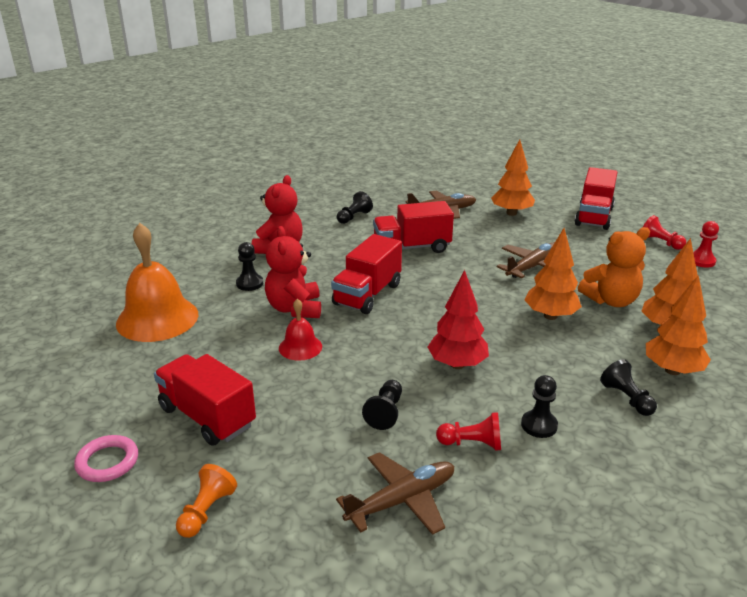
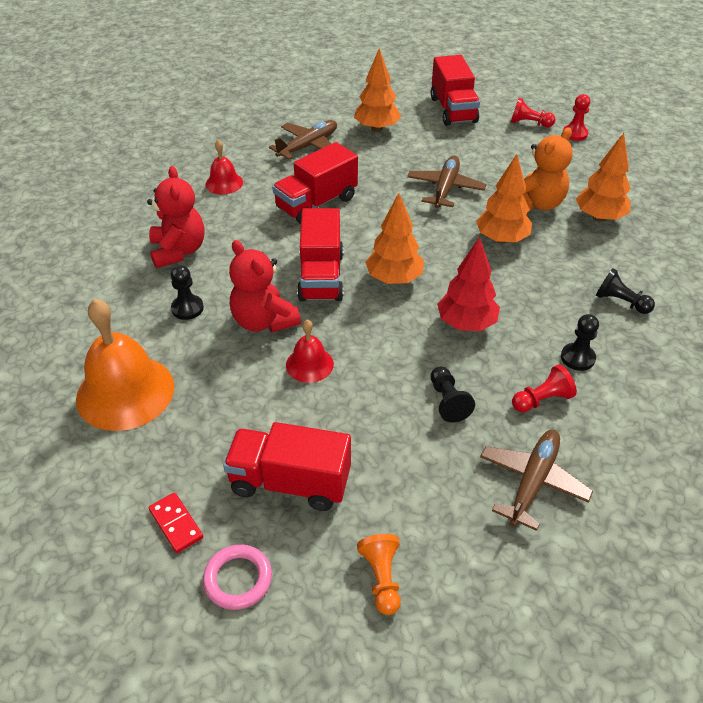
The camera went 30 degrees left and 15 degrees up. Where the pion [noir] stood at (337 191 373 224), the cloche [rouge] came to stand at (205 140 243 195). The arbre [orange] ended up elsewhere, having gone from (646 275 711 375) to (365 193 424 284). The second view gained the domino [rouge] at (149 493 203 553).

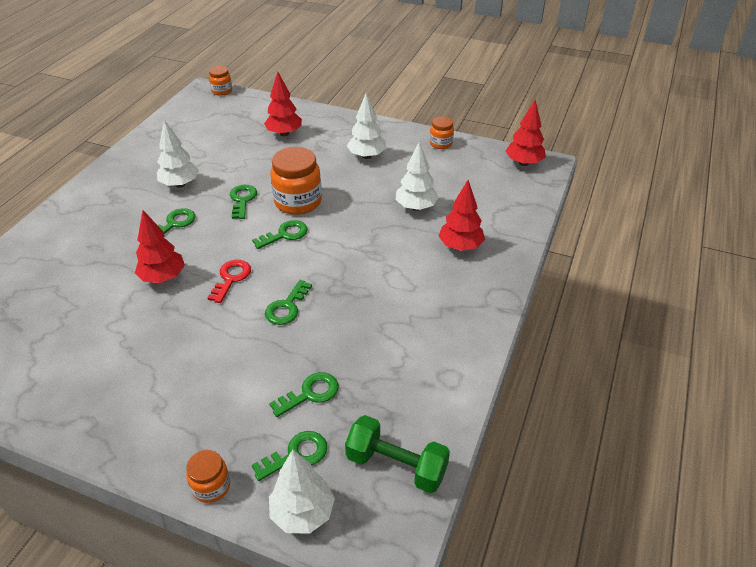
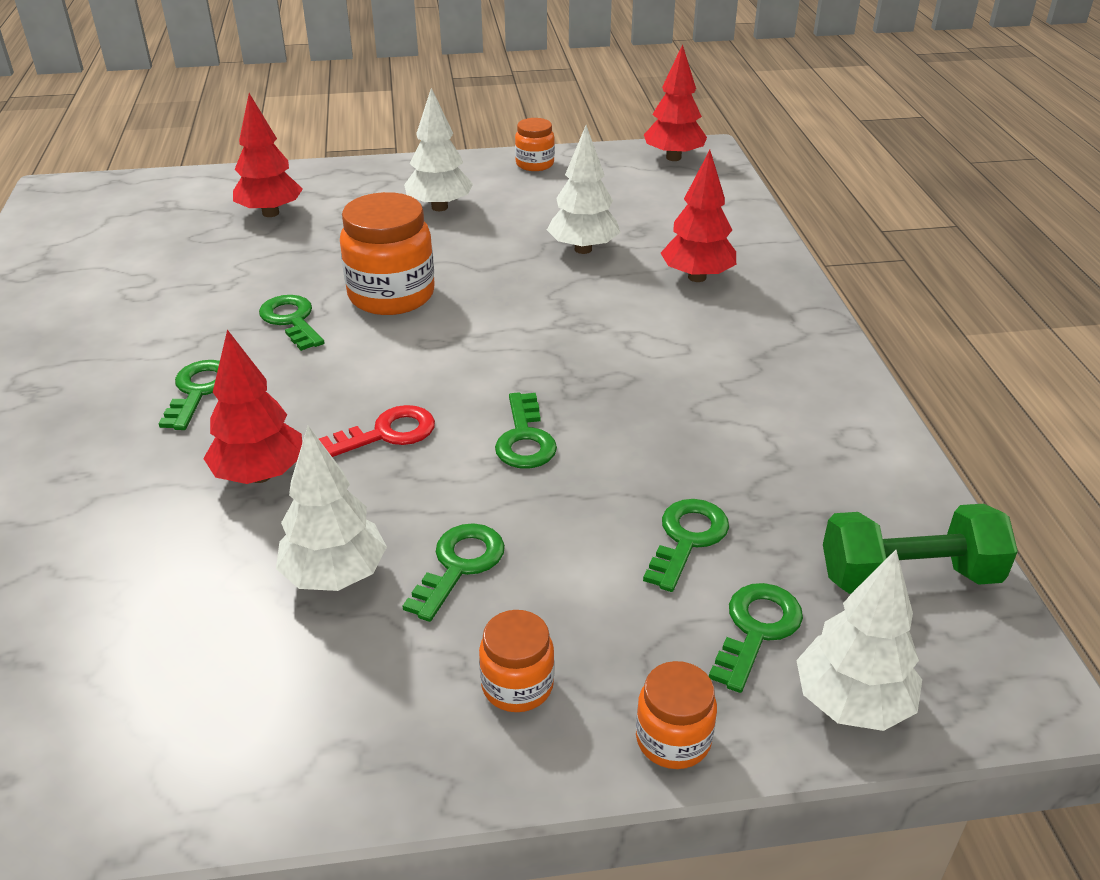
The camera went 30 degrees left and 5 degrees down. The arbre [blanc] ended up elsewhere, having gone from (157 120 199 188) to (276 426 387 591). The clé [rouge] at (208 260 251 303) ended up facing another way, 75 degrees clockwise from before. The bocal [orange] ended up elsewhere, having gone from (209 66 232 96) to (479 610 555 712). The clé [vert] ended up elsewhere, having gone from (252 220 308 249) to (403 523 505 622).

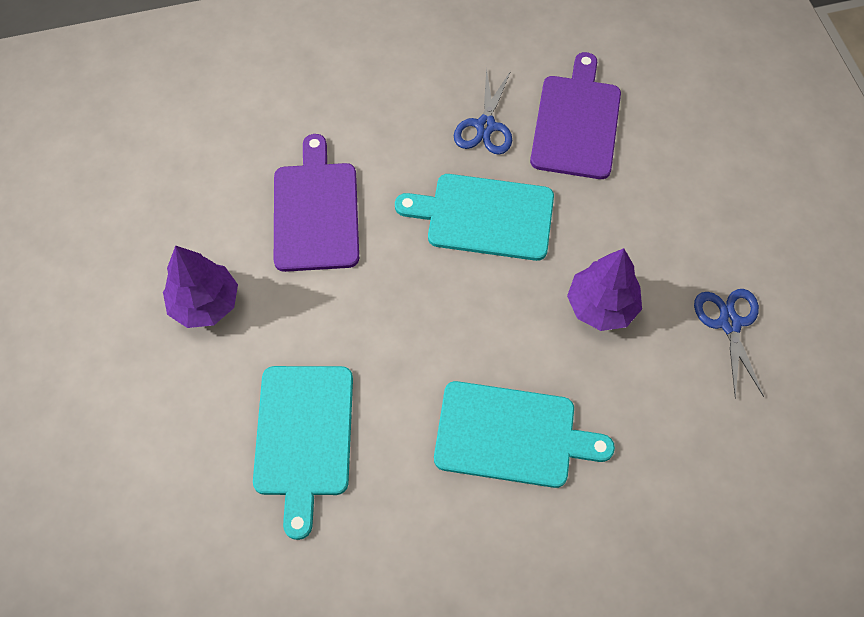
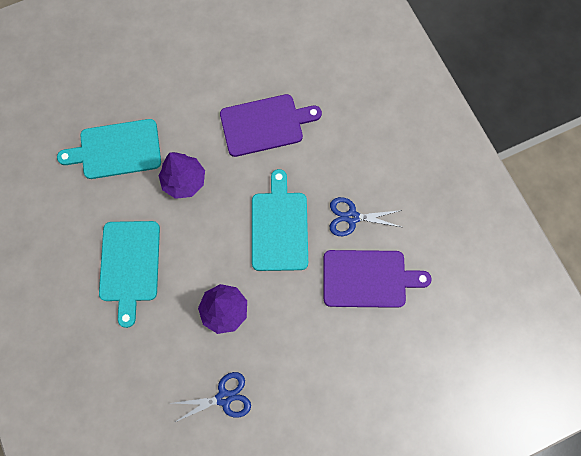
The camera went 80 degrees right and 10 degrees up. The arbre [violet] ended up elsewhere, having gone from (163 245 238 328) to (159 152 205 199).

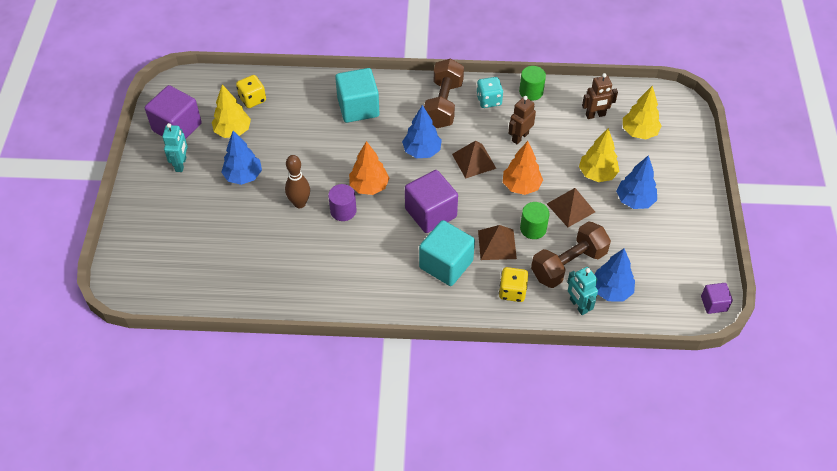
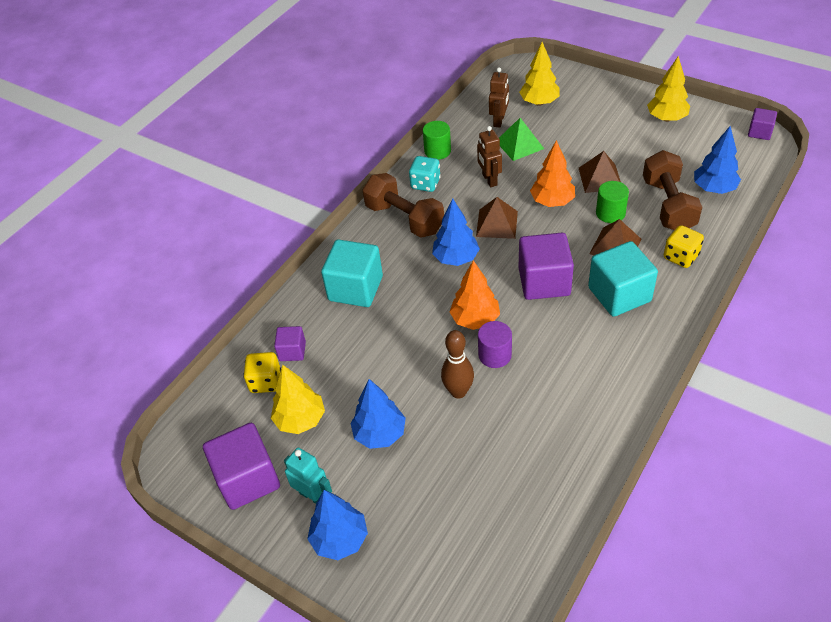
The camera went 55 degrees left and 5 degrees down. The second view lost the robot [turquoise] at (567 267 598 315). The arbre [jaune] ended up elsewhere, having gone from (579 128 619 182) to (647 56 690 122). The arbre [bleu] ended up elsewhere, having gone from (616 155 657 209) to (307 490 368 560). The second view gained the cube [violet] at (274 326 306 361). The second view gained the pyramide [vert] at (499 118 544 161).

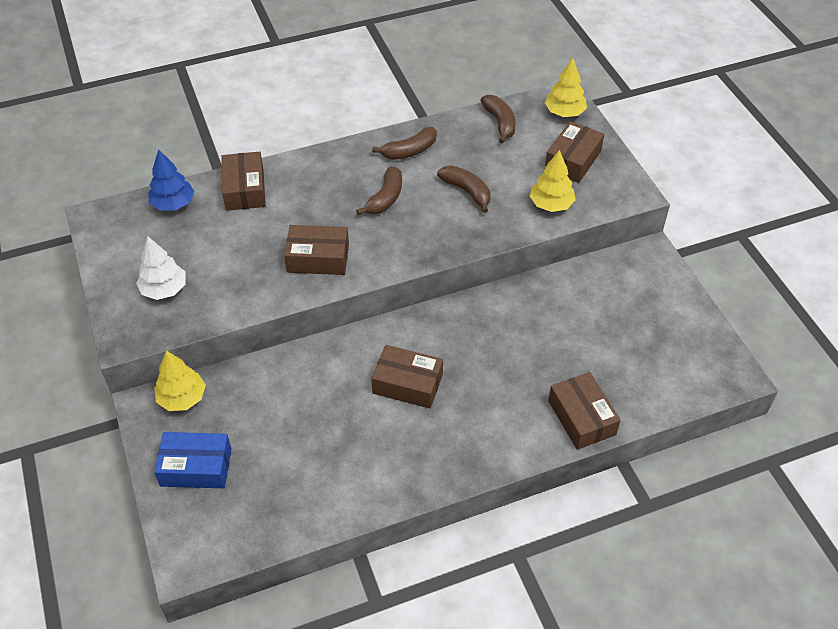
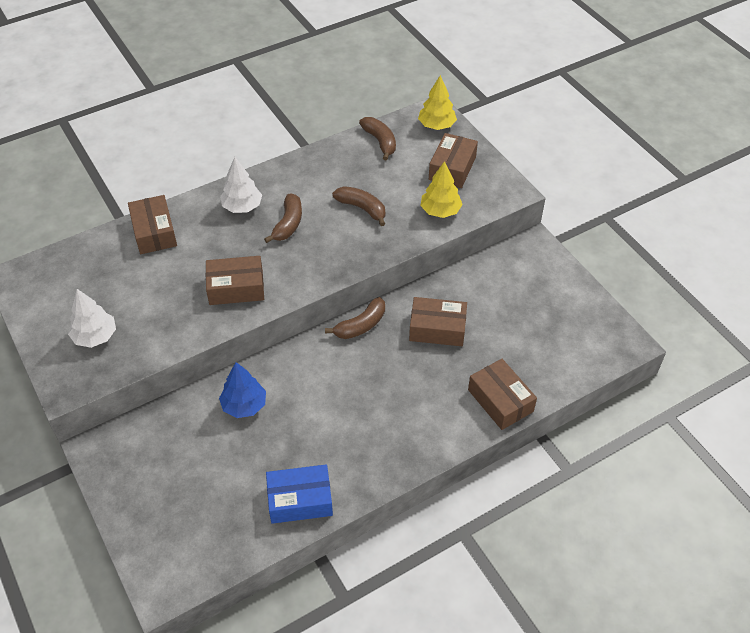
The camera went 10 degrees left and 0 degrees up. The arbre [bleu] ended up elsewhere, having gone from (148 149 195 211) to (219 362 266 418). The second view lost the arbre [jaune] at (154 350 206 411). The boîte [bleu] ended up elsewhere, having gone from (154 432 231 488) to (266 464 333 524). The boîte [marron] ended up elsewhere, having gone from (371 345 443 408) to (409 297 467 346). The banane [marron] ended up elsewhere, having gone from (372 127 437 160) to (325 297 385 339). The second view gained the arbre [blanc] at (220 157 262 213).

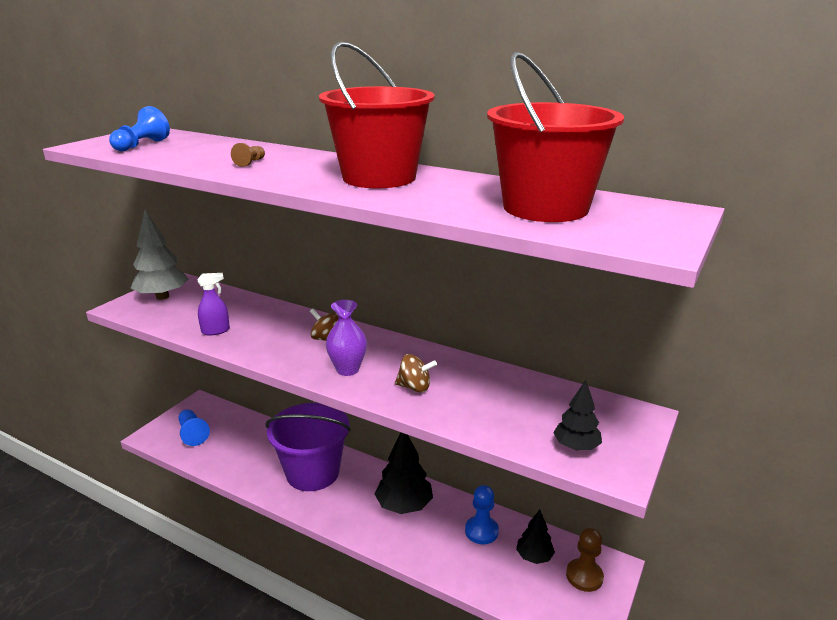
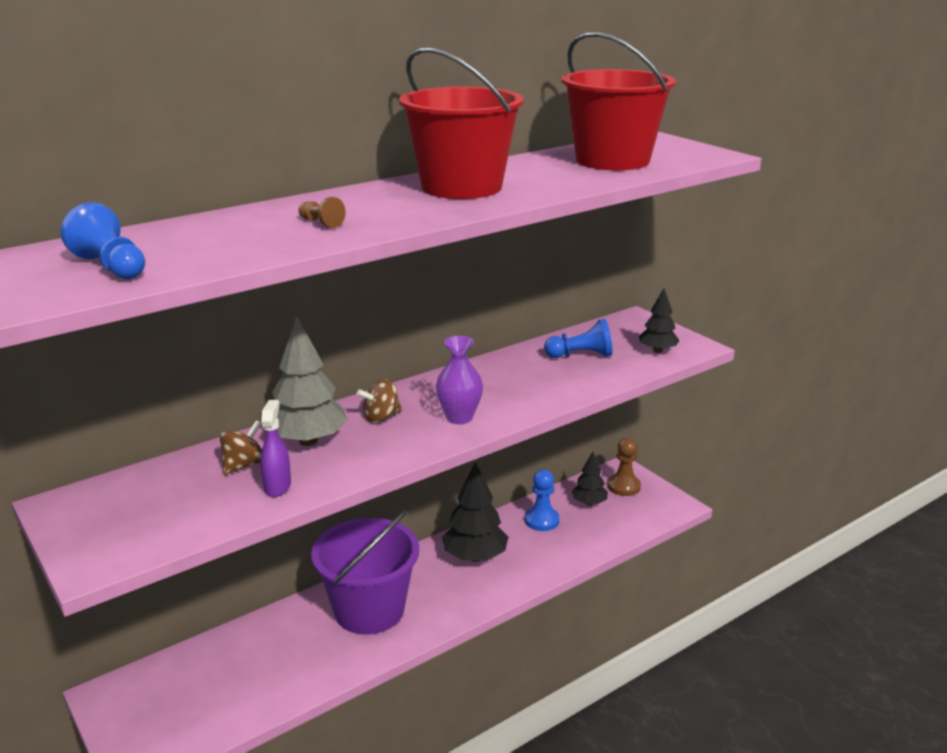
The camera went 65 degrees left and 0 degrees up. The arbre [gris] ended up elsewhere, having gone from (131 210 188 300) to (272 316 348 446). The pion [bleu] ended up elsewhere, having gone from (178 409 210 446) to (544 319 612 358). The toupie [marron] ended up elsewhere, having gone from (395 354 437 393) to (220 420 262 475).

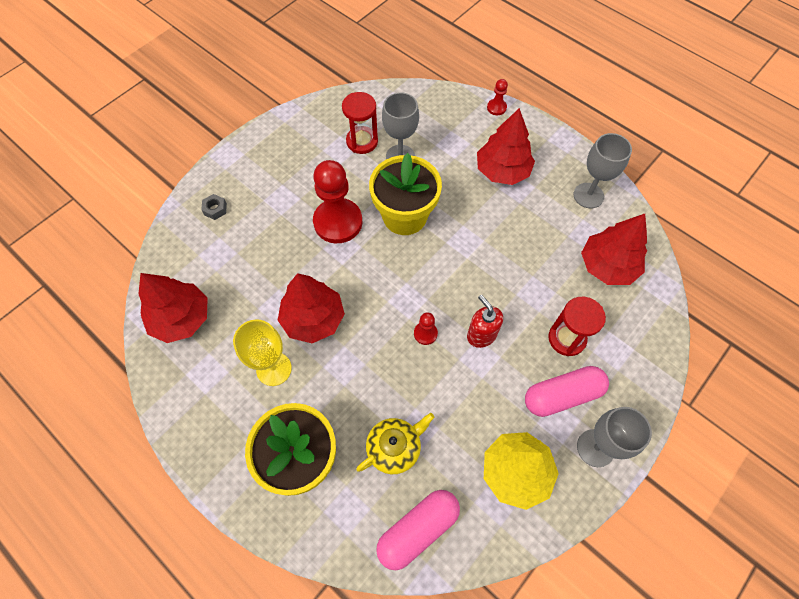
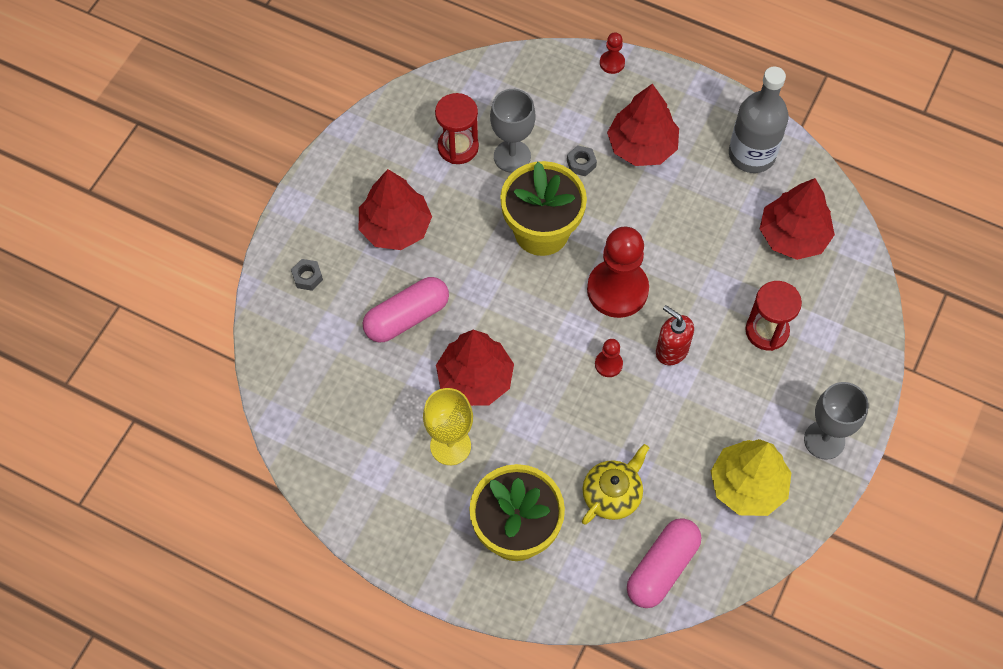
The camera went 15 degrees left and 0 degrees up. The arbre [rouge] ended up elsewhere, having gone from (139 273 208 343) to (359 169 432 250). The pion [rouge] ended up elsewhere, having gone from (313 160 362 243) to (587 227 649 318). The gélule [rose] ended up elsewhere, having gone from (525 366 609 417) to (363 277 449 343). Where the verre à pied [gris] stood at (573 133 632 208), the bouteille [gris] came to stand at (729 67 789 173). The second view gained the écrou [gris] at (567 146 597 176).

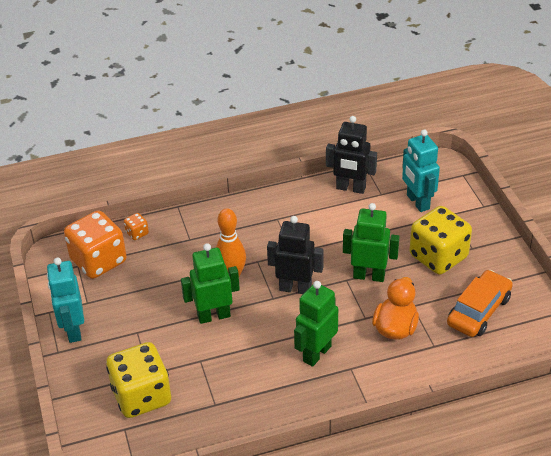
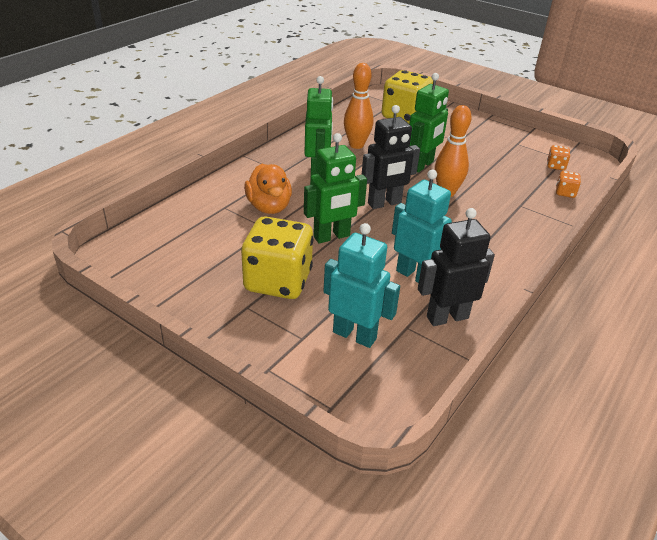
The camera went 140 degrees right and 5 degrees down. The robot [turquoise] ended up elsewhere, having gone from (47 258 84 343) to (392 170 452 283). The size of the dé [orange] at (64 210 127 279) changed by a factor of 0.42. The second view lost the voiture [orange] at (447 270 513 337). The second view gained the quille [orange] at (344 63 374 149).

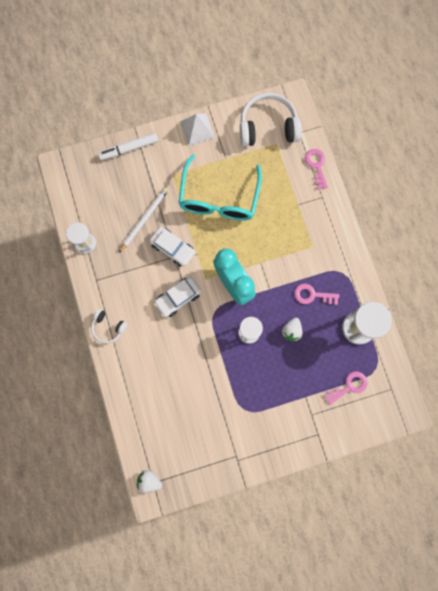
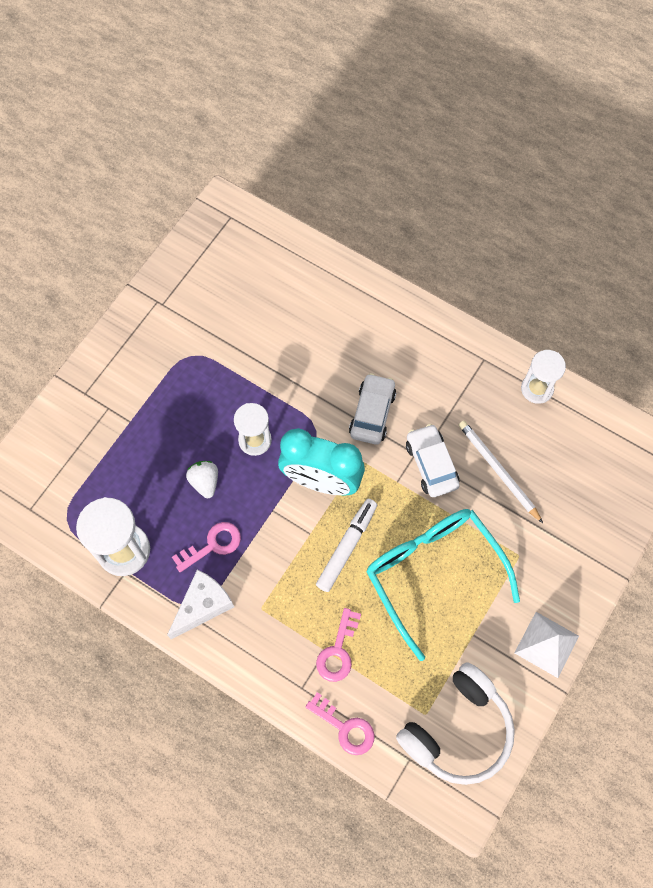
The camera went 140 degrees right and 10 degrees down. The second view lost the casque audio [blanc] at (91 309 127 343). The feutre [blanc] ended up elsewhere, having gone from (98 133 159 160) to (316 499 377 592). The crayon [blanc] at (119 188 168 253) ended up facing another way, 150 degrees clockwise from before. The second view lost the fraise [blanc] at (137 470 162 493). The voiture [blanc] at (149 227 196 267) ended up facing another way, 75 degrees clockwise from before. The clé [rose] ended up elsewhere, having gone from (324 371 367 405) to (316 608 361 682). The second view gained the fromage [blanc] at (167 570 234 639).

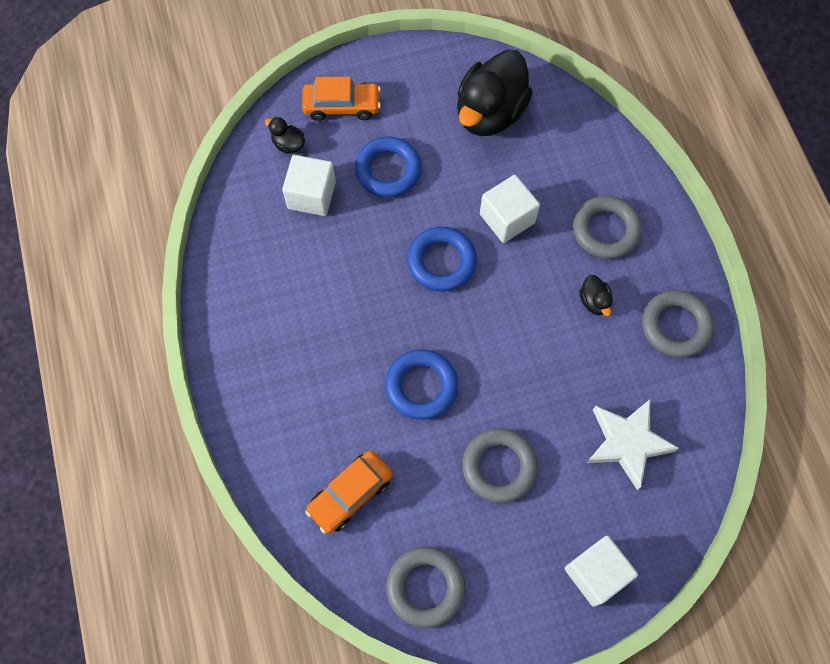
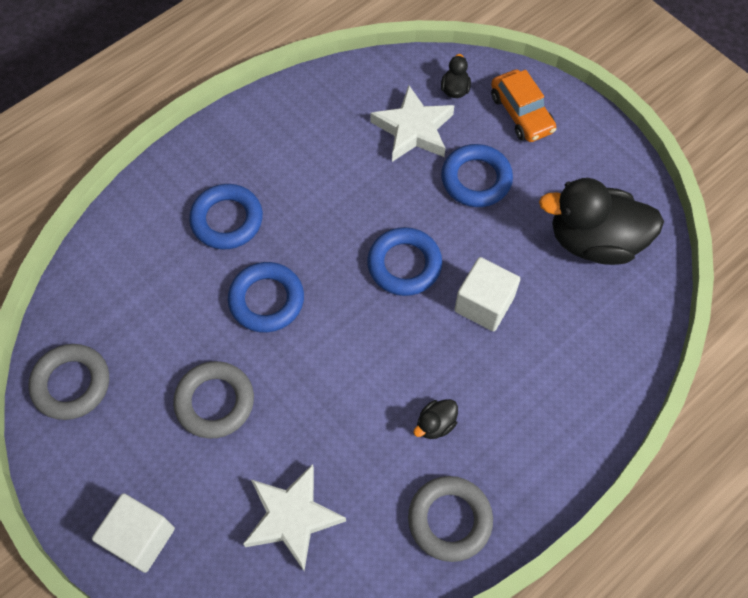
The camera went 65 degrees right and 5 degrees down. Where the cube [blanc] stood at (282 155 336 216), the étoile [blanc] came to stand at (370 85 455 162). The second view lost the voiture [orange] at (305 451 393 534). The second view lost the anneau [gris] at (573 195 642 259). The second view gained the anneau [bleu] at (189 184 263 249).

